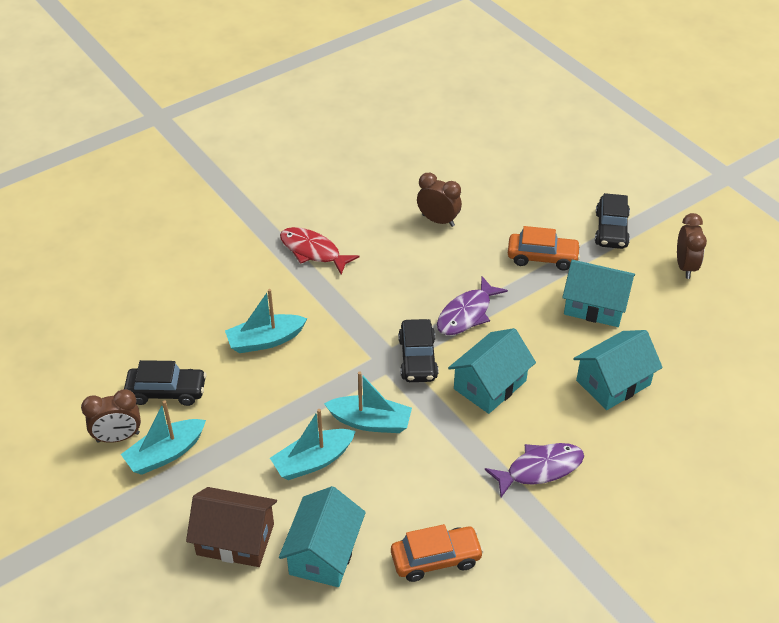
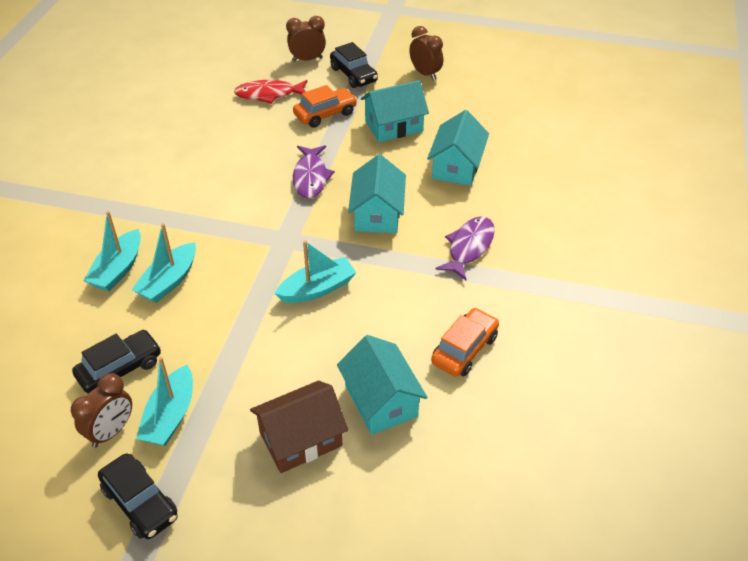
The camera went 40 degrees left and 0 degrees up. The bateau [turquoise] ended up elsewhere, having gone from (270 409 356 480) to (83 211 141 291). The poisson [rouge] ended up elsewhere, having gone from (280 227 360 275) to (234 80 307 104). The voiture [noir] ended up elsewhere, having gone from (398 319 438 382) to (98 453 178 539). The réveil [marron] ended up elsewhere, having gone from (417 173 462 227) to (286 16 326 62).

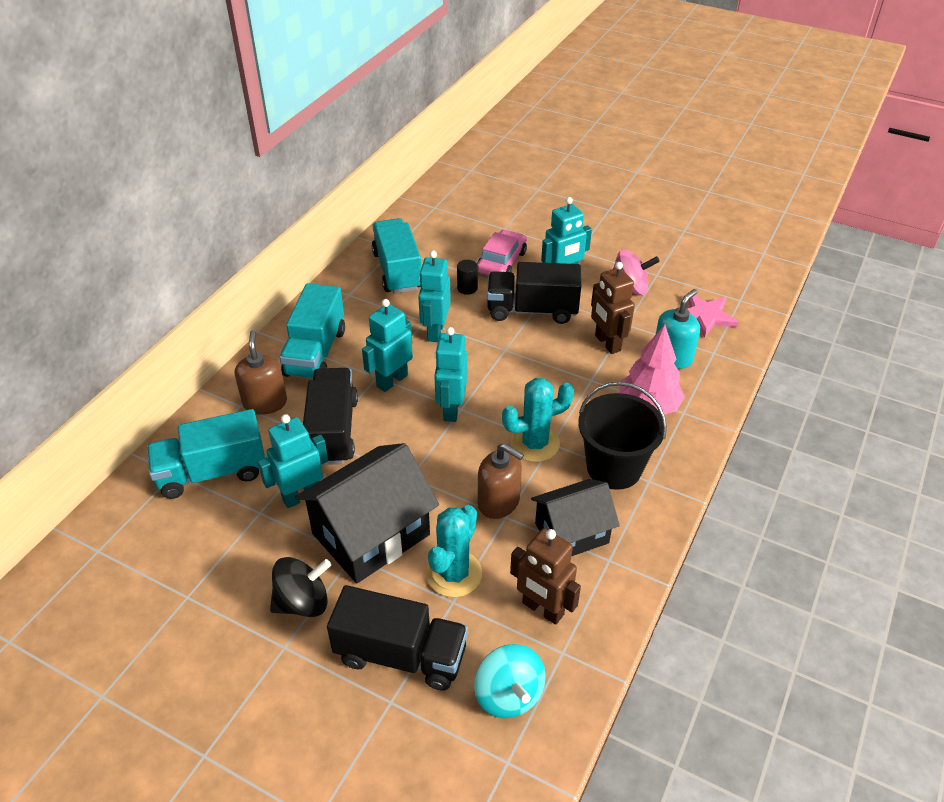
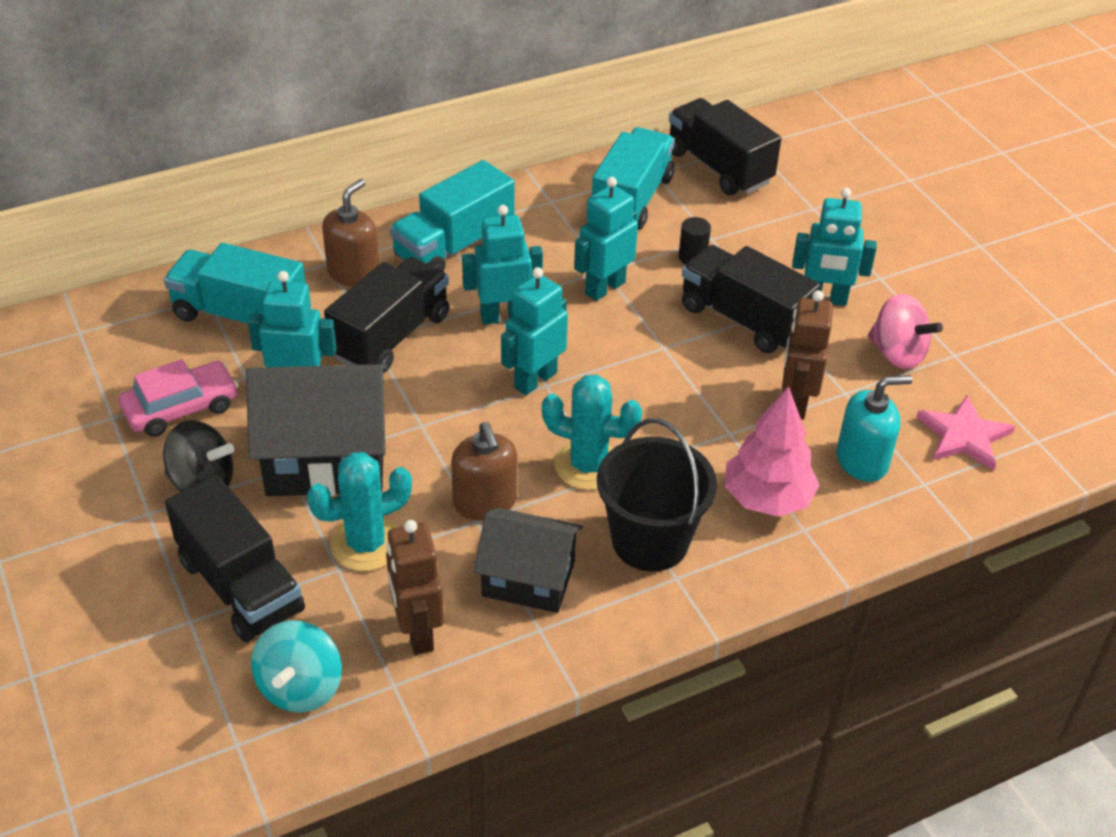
The camera went 35 degrees right and 0 degrees up. The voiture [rose] ended up elsewhere, having gone from (477 230 527 275) to (119 359 239 437). The second view gained the camion [noir] at (669 98 781 195).

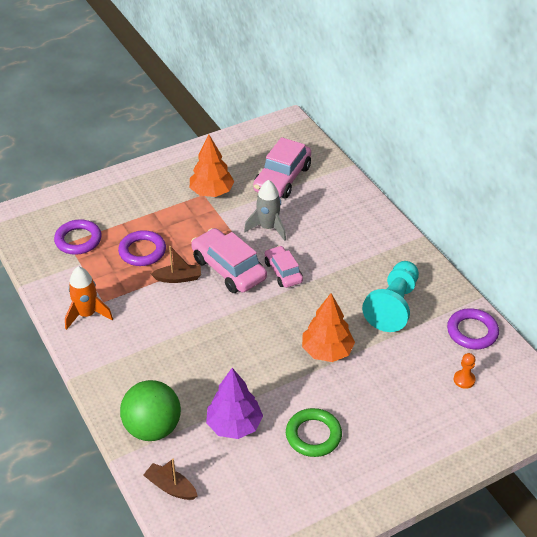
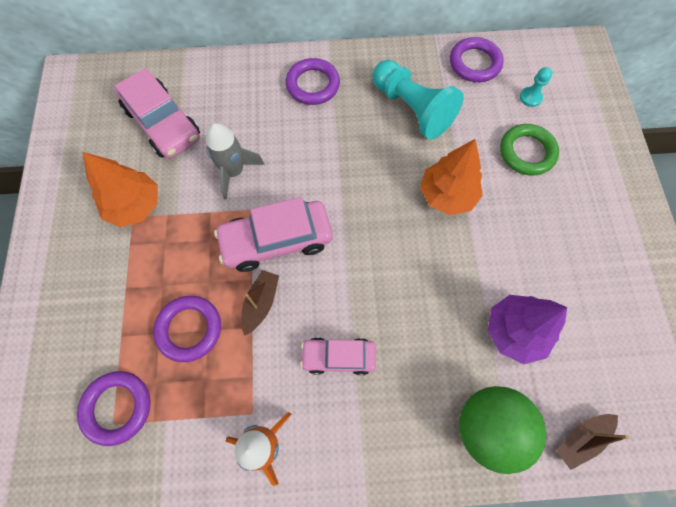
The camera went 65 degrees left and 25 degrees up. The voiture [rose] ended up elsewhere, having gone from (265 246 303 288) to (300 337 376 375). The anneau [vert] ended up elsewhere, having gone from (286 408 342 457) to (500 124 559 176). What was the pion [orange] at (454 353 476 389) turned into the pion [turquoise] at (520 67 552 107). The second view gained the anneau [violet] at (286 58 340 105).

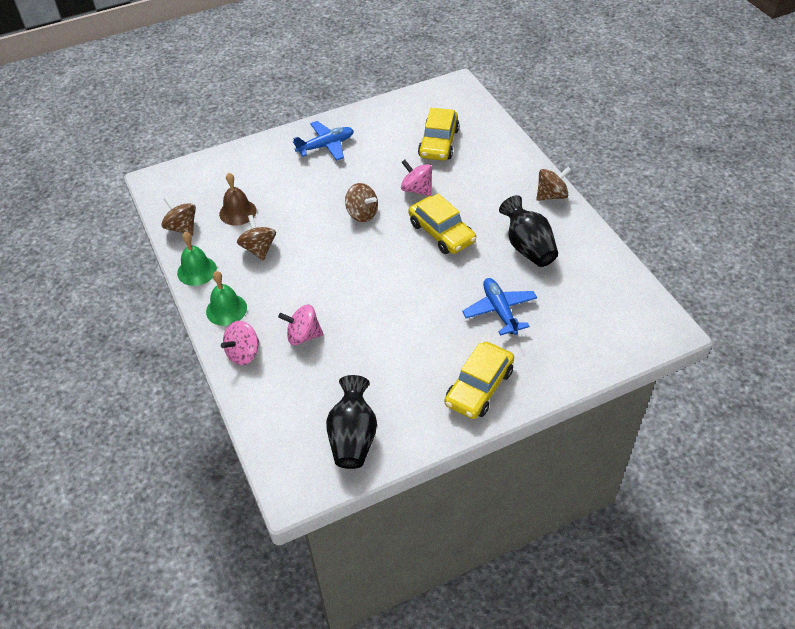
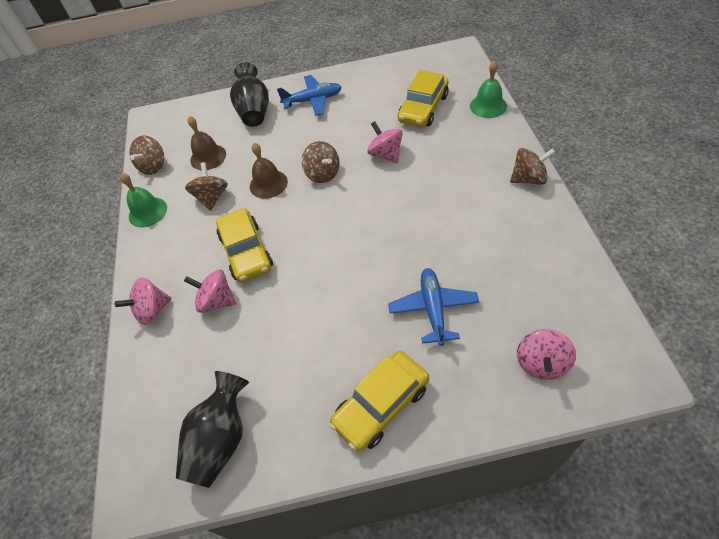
The camera went 20 degrees right and 5 degrees up. The toupie [marron] at (161 196 196 236) ended up facing another way, 135 degrees counterclockwise from before. The cloche [vert] ended up elsewhere, having gone from (206 271 247 326) to (470 60 507 118). The voiture [jaune] ended up elsewhere, having gone from (408 194 476 254) to (216 208 273 283). The vase [noir] ended up elsewhere, having gone from (499 195 558 267) to (230 62 269 127). The second view gained the cloche [marron] at (250 143 288 199). The second view gained the toupie [rose] at (517 329 576 380).

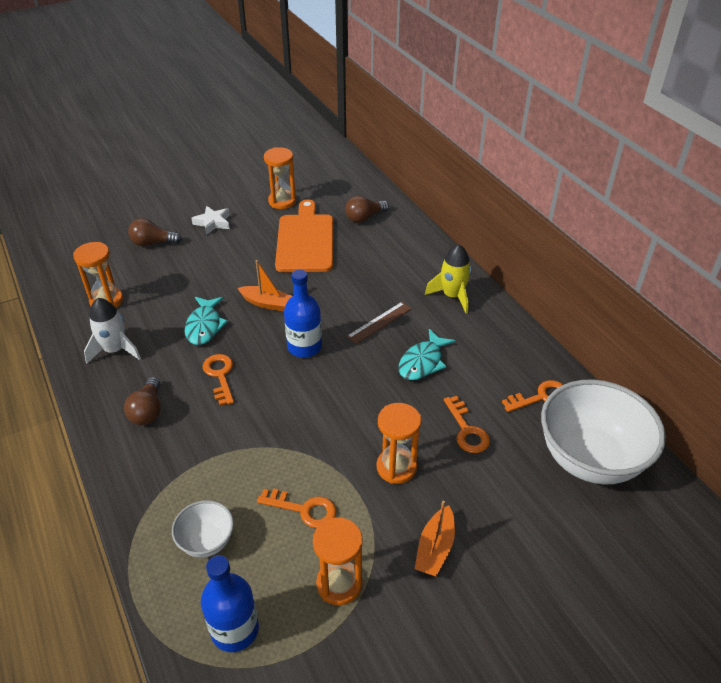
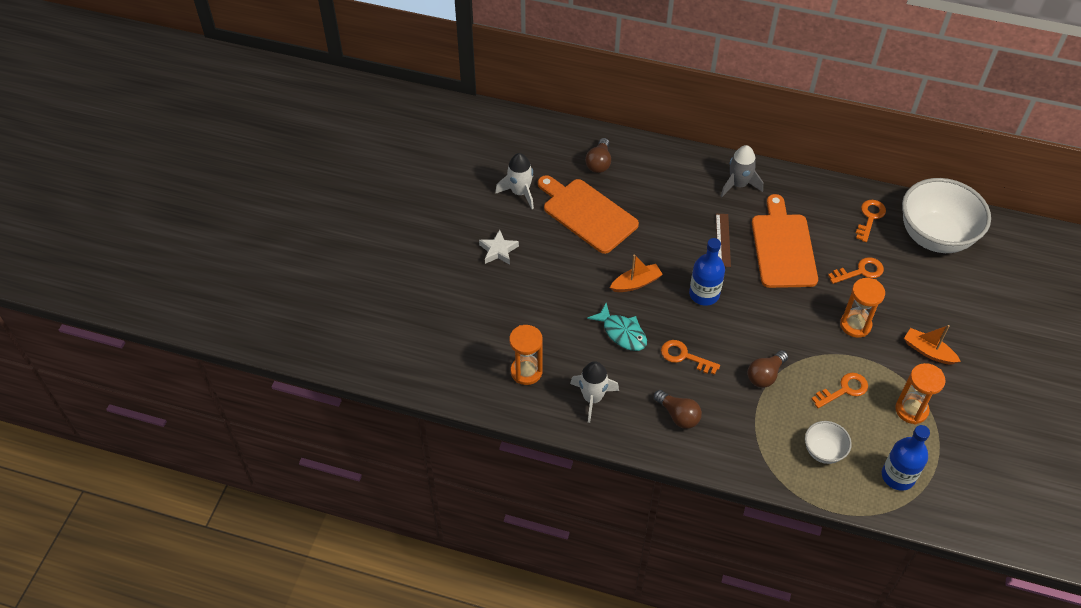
The camera went 45 degrees left and 10 degrees up. The ampoule [marron] ended up elsewhere, having gone from (128 218 182 246) to (748 350 788 388). Where the sablier [orange] stood at (264 147 296 209), the fusée [blanc] came to stand at (495 153 534 209). Where the poisson [turquoise] stood at (399 329 456 380), the planche à découper [orange] came to stand at (752 194 818 288). The bateau [orange] at (415 500 455 576) ended up facing another way, 150 degrees clockwise from before. What was the fusée [jaune] at (425 244 471 314) turned into the fusée [gris] at (721 145 763 197). The clé [orange] at (444 396 490 453) ended up facing another way, 45 degrees counterclockwise from before.

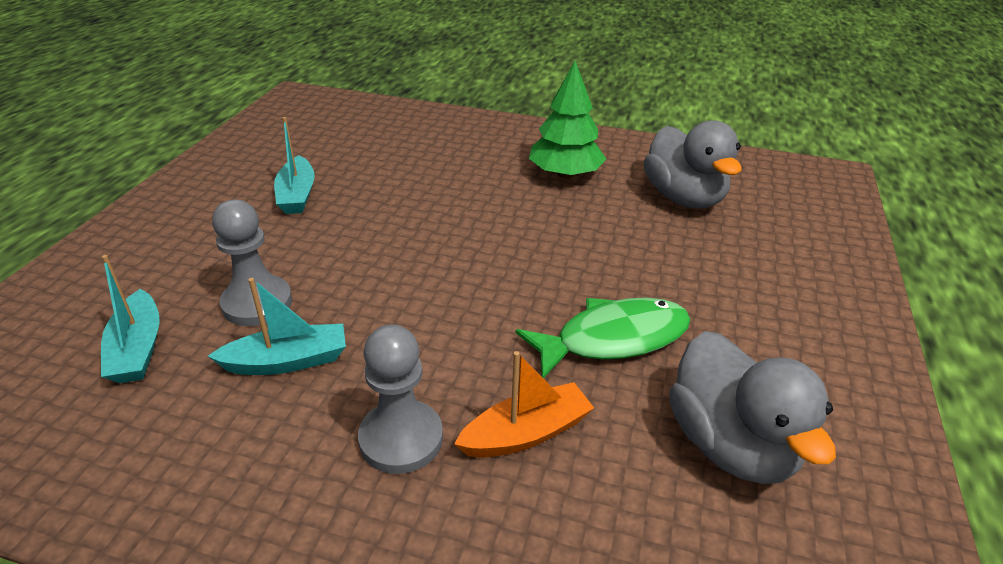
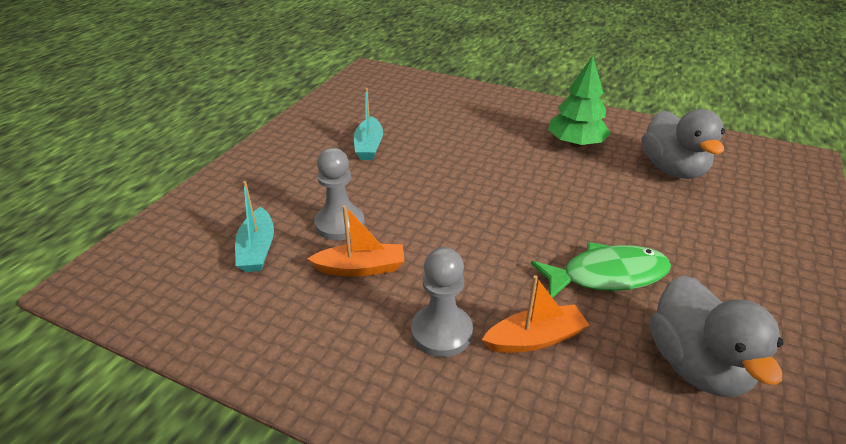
The camera went 10 degrees right and 0 degrees up. What was the bateau [turquoise] at (208 278 346 375) turned into the bateau [orange] at (307 205 404 277).

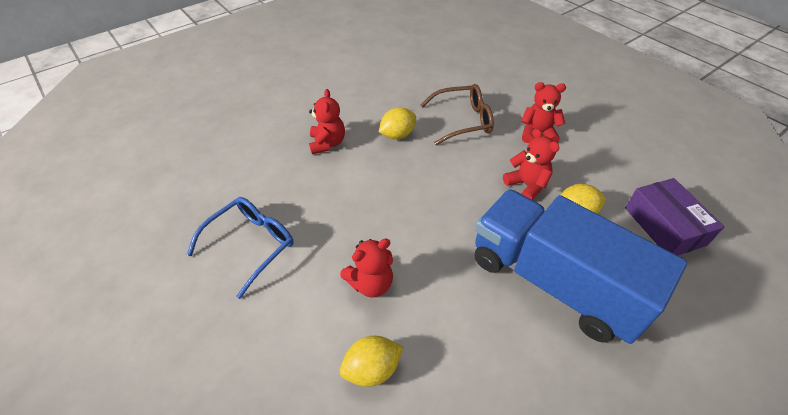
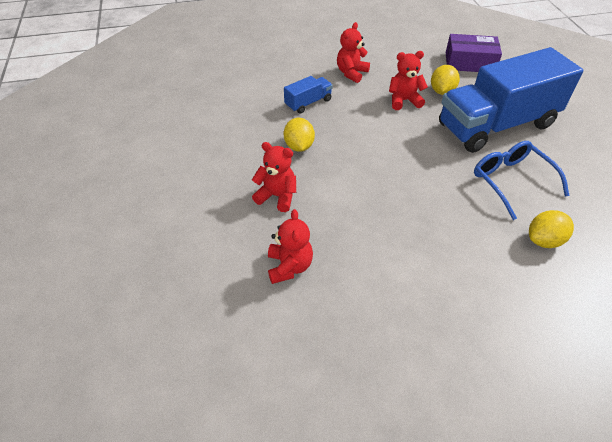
The camera went 65 degrees left and 0 degrees up. The lunettes [bleu] ended up elsewhere, having gone from (187 197 294 299) to (474 141 570 220). The ours en peluche [rouge] ended up elsewhere, having gone from (340 238 393 297) to (268 209 313 284). The citron [jaune] at (340 336 404 387) ended up facing another way, 60 degrees clockwise from before. Where the lunettes [marron] stood at (421 84 494 145), the camion [bleu] came to stand at (284 76 333 114).

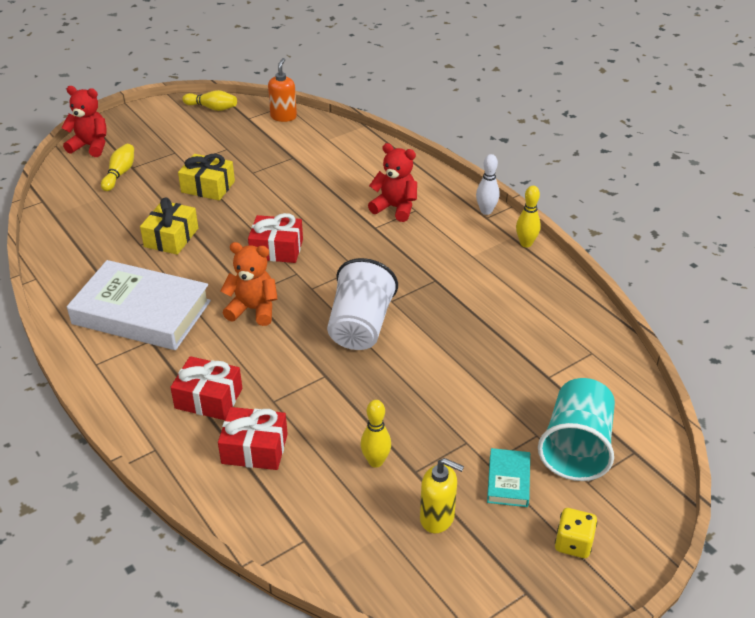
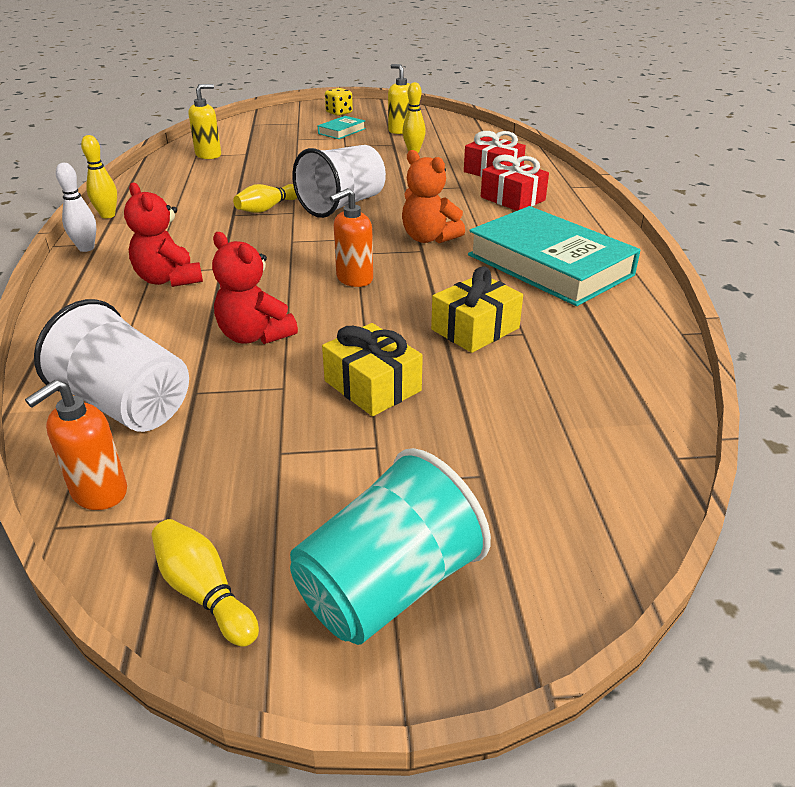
The camera went 150 degrees left and 5 degrees down. The ours en peluche [rouge] ended up elsewhere, having gone from (61 86 107 157) to (212 232 298 344). What was the livre [blanc] at (67 260 211 350) turned into the livre [turquoise] at (468 206 641 306). The quille [jaune] ended up elsewhere, having gone from (101 144 134 191) to (233 184 297 213). Where the cadeau [rouge] stood at (248 213 303 263), the distributeur de savon [orange] came to stand at (330 188 373 287). The gobelet [turquoise] ended up elsewhere, having gone from (538 378 615 481) to (290 448 491 645). The second view gained the gobelet [blanc] at (34 299 189 432). The second view gained the distributeur de savon [jaune] at (189 84 221 159).

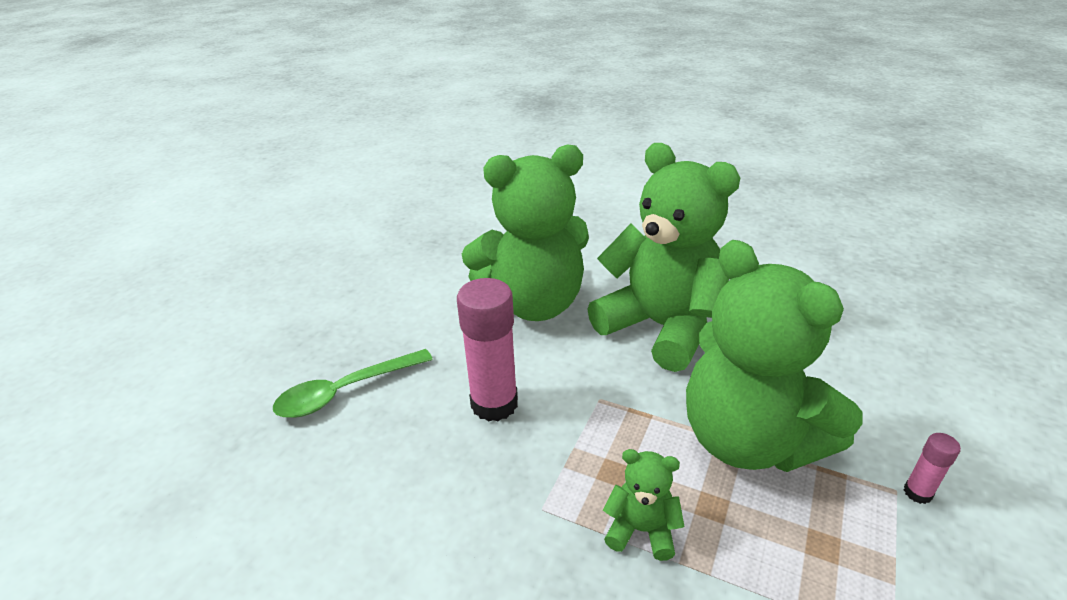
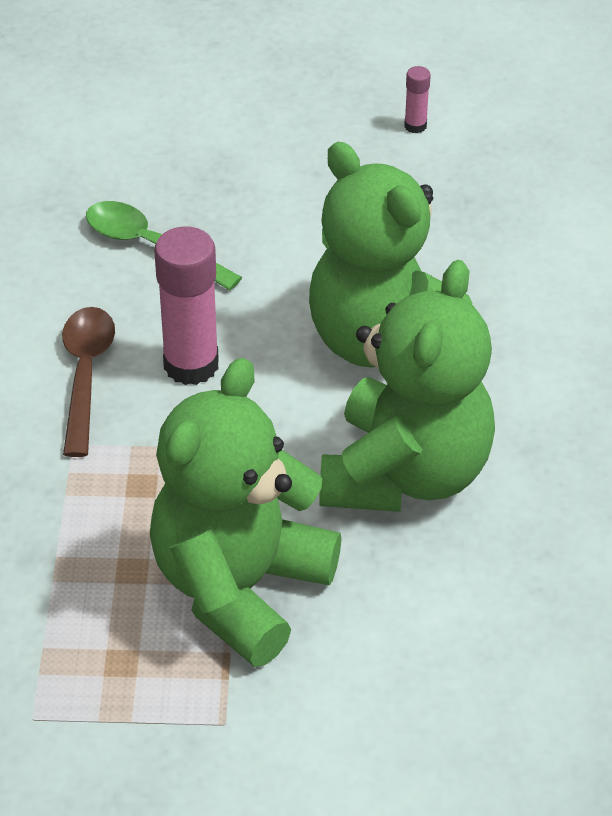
The camera went 65 degrees right and 10 degrees up. The second view lost the ours en peluche [vert] at (603 449 685 561). The bâton de colle [rose] ended up elsewhere, having gone from (904 433 961 504) to (404 66 431 133). The second view gained the cuillère [marron] at (62 307 115 457).

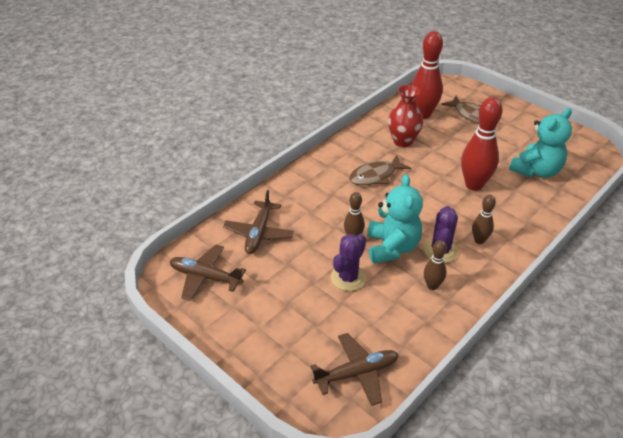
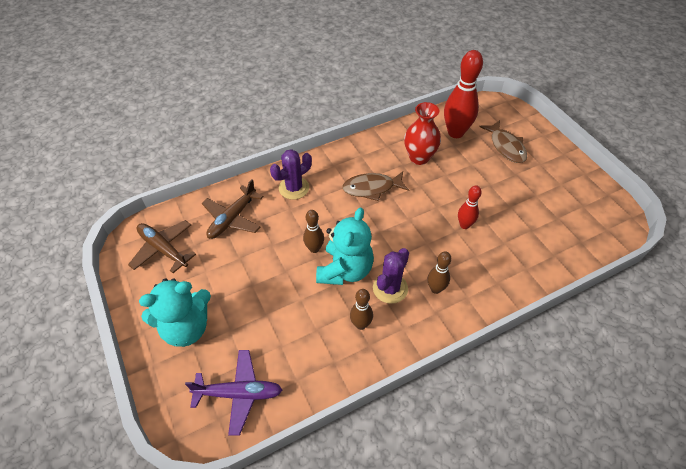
The camera went 20 degrees right and 10 degrees up. What was the avion [marron] at (310 333 399 406) turned into the avion [violet] at (185 350 282 436). The cactus [violet] ended up elsewhere, having gone from (331 234 366 291) to (270 149 312 200). The size of the quille [rouge] at (461 97 503 191) changed by a factor of 0.53. The ours en peluche [turquoise] ended up elsewhere, having gone from (509 108 572 178) to (139 278 211 347).

